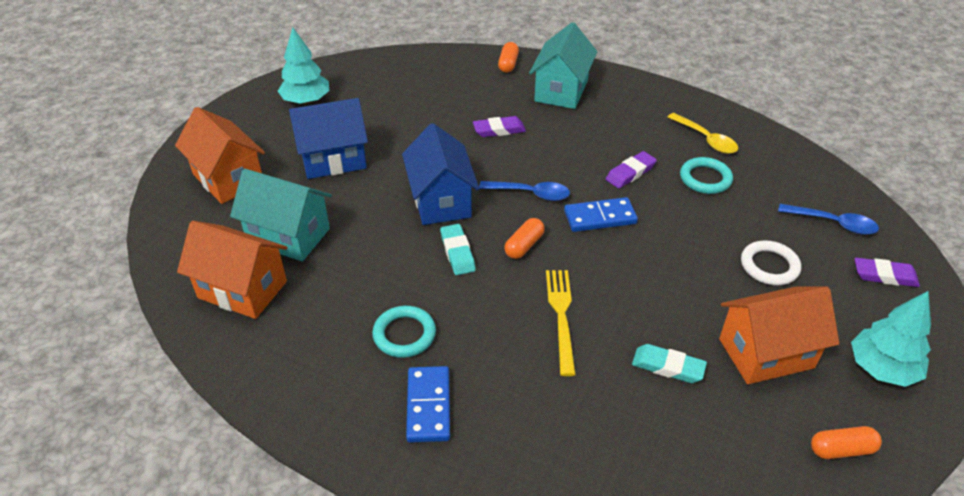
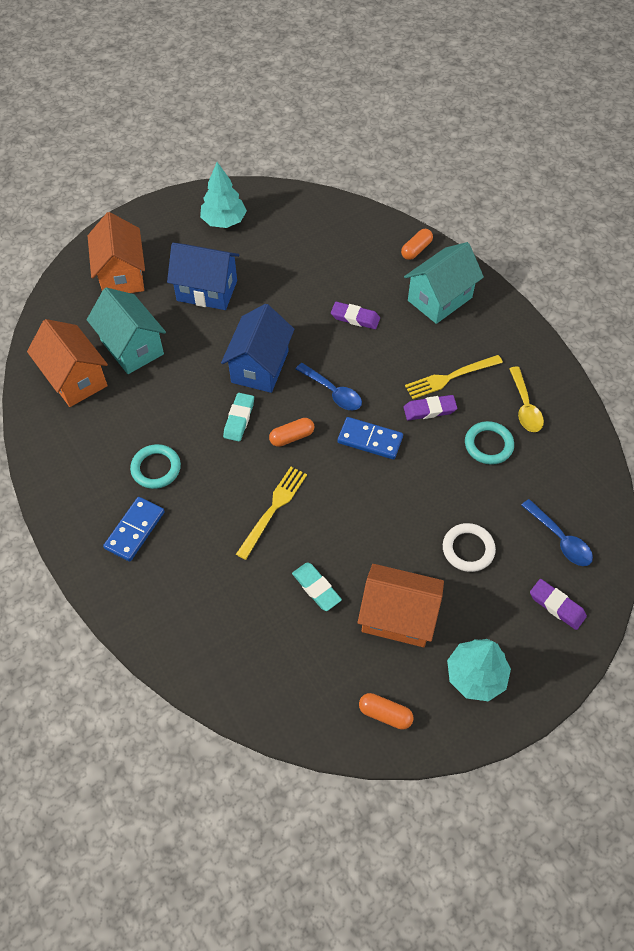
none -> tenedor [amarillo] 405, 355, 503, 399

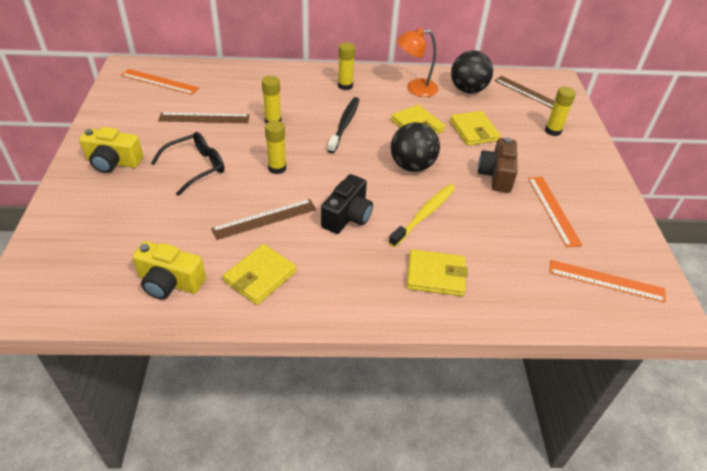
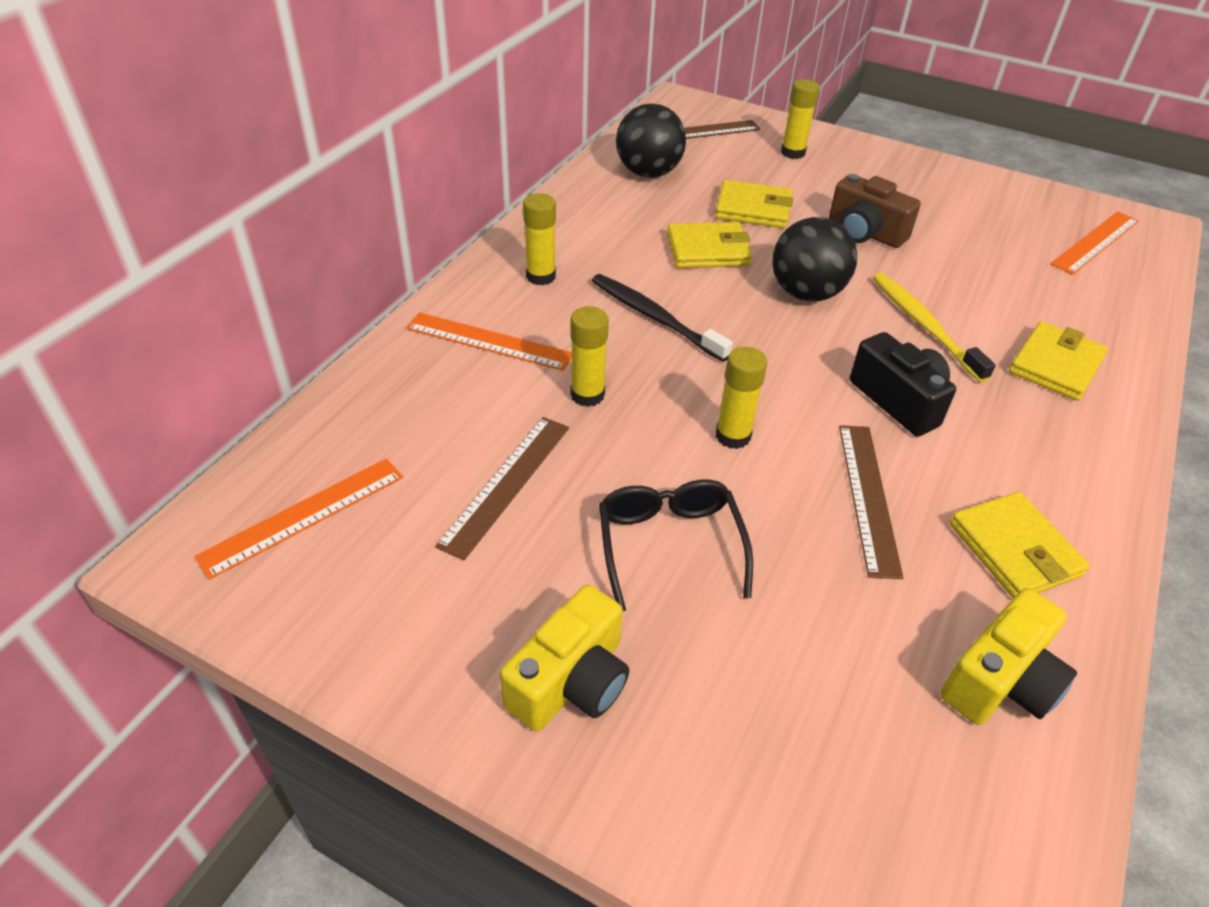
regla [naranja] 528, 177, 583, 247 -> regla [naranja] 406, 312, 572, 371, relocated
lámpara [naranja] 397, 28, 439, 97 -> none

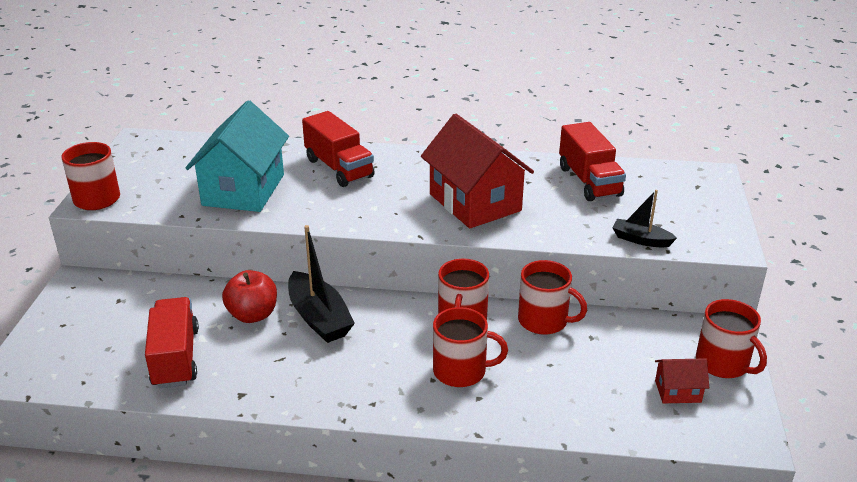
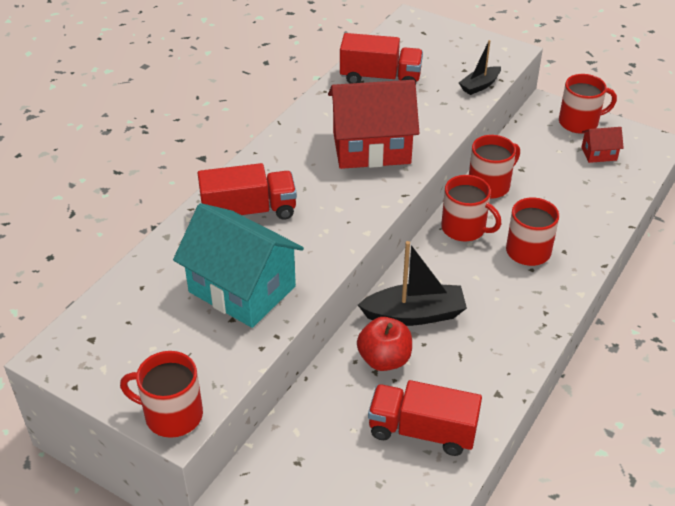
casa [rojo] 655, 358, 709, 403 -> casa [rojo] 581, 127, 624, 163, 60 degrees clockwise

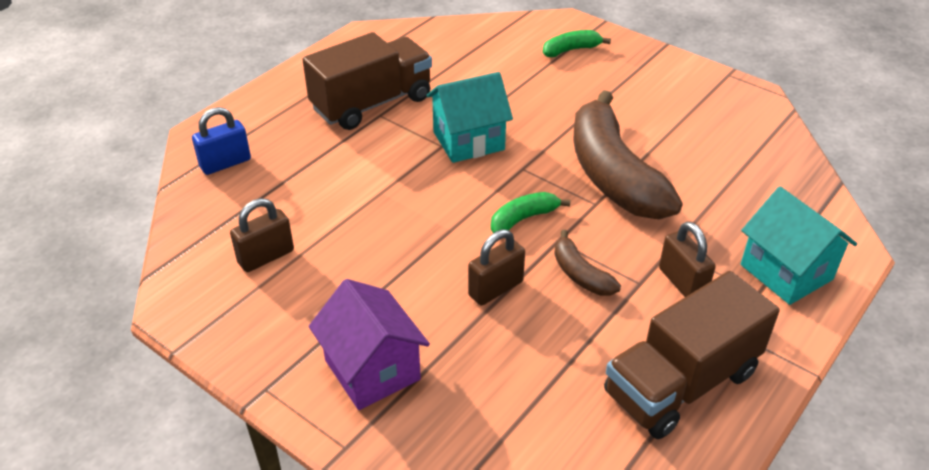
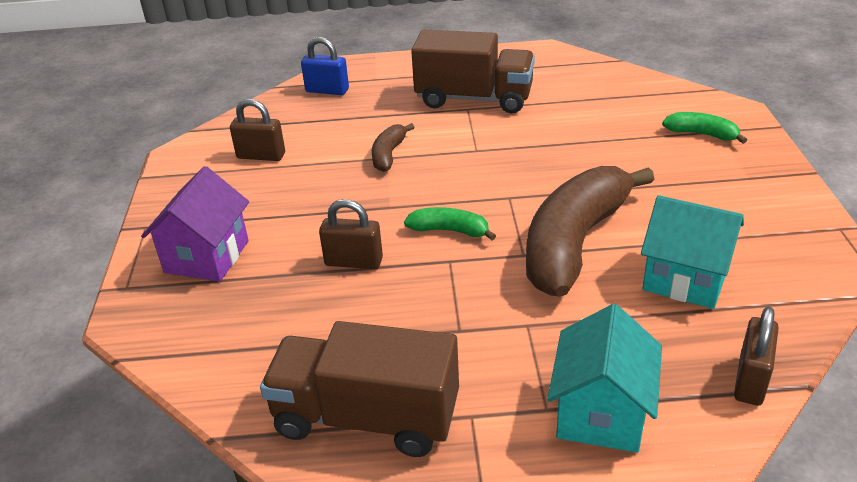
plátano [marrón] 554, 230, 621, 296 -> plátano [marrón] 372, 123, 414, 172, relocated
casa [turquesa] 426, 72, 513, 163 -> casa [turquesa] 641, 195, 744, 309, relocated
candado [marrón] 659, 222, 716, 297 -> candado [marrón] 734, 307, 779, 406, relocated

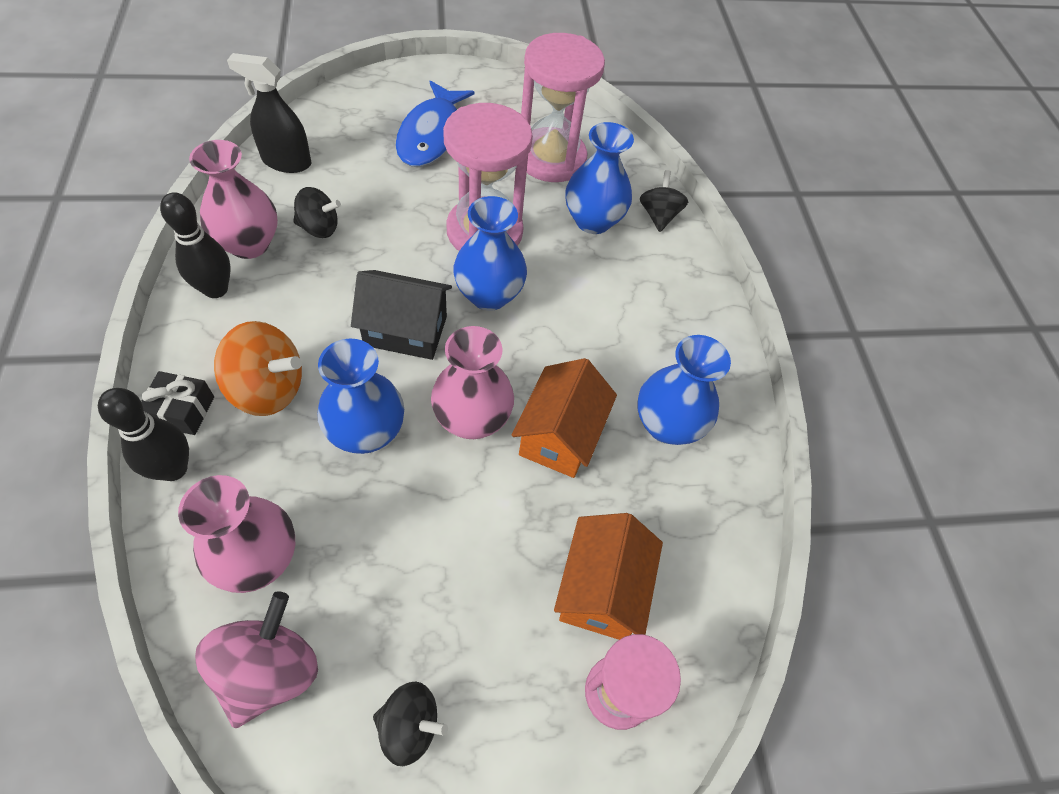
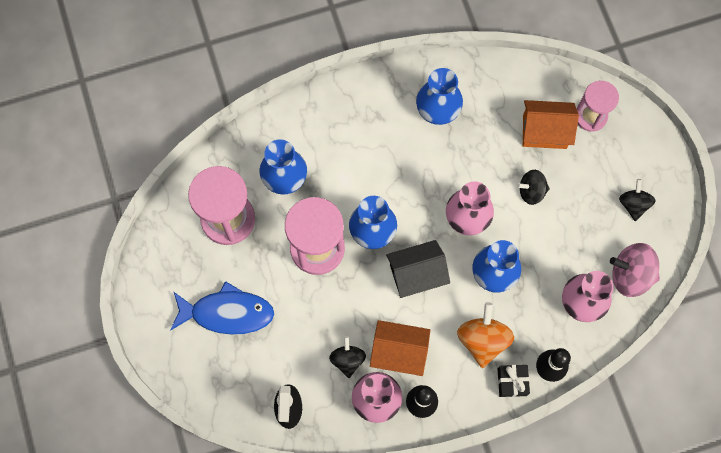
casa [naranja] 512, 358, 617, 478 -> casa [naranja] 370, 320, 430, 376, relocated
casa [negro] 351, 270, 452, 360 -> casa [negro] 386, 240, 450, 298, 75 degrees clockwise
peonza [negro] 640, 170, 688, 232 -> peonza [negro] 516, 170, 550, 205, relocated

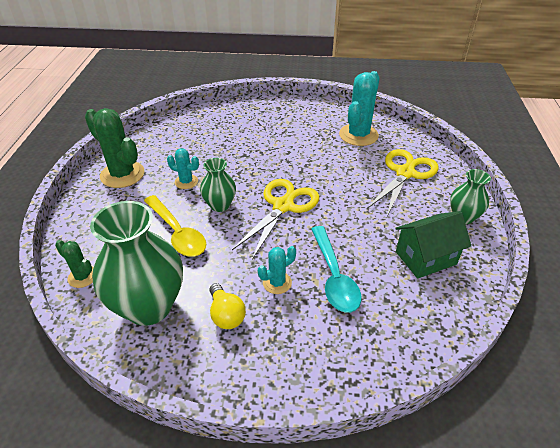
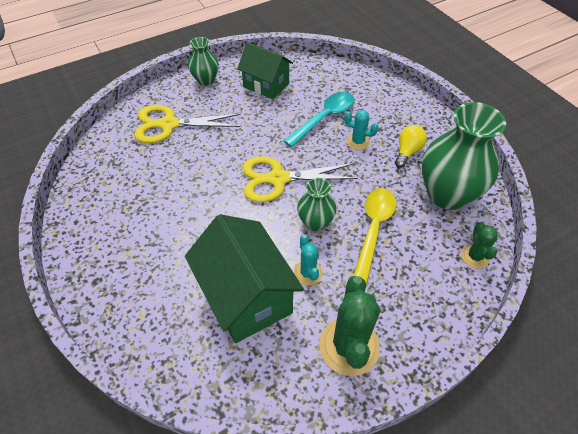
none -> casa [verde] 185, 214, 304, 343
cactus [turquesa] 339, 71, 380, 146 -> none

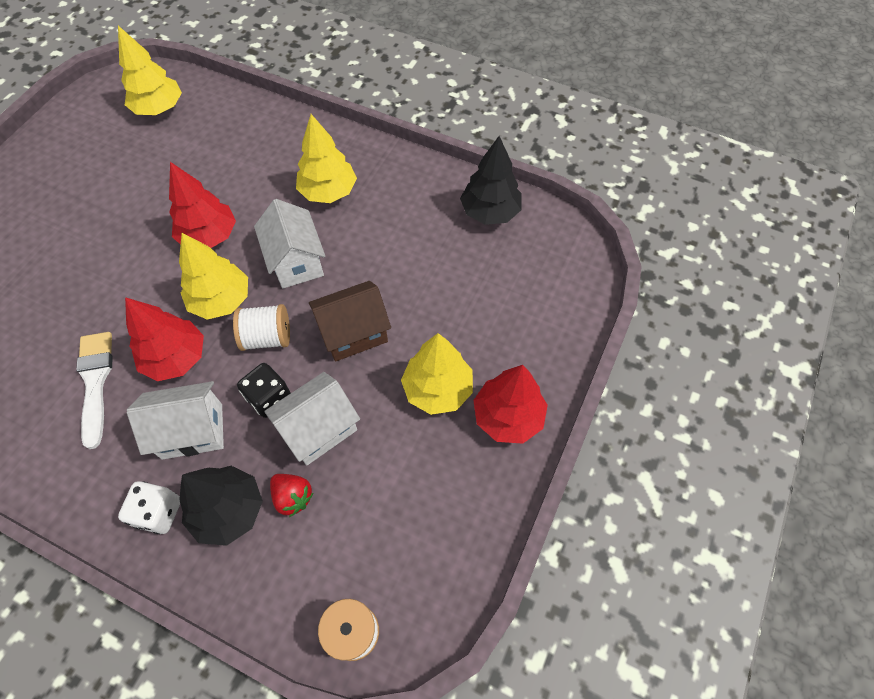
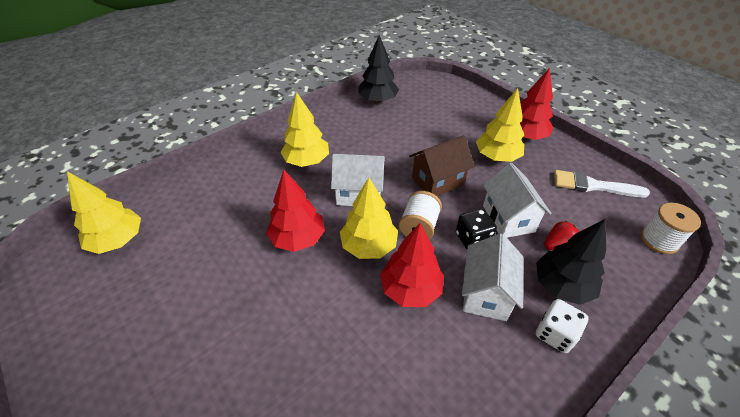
casa [marrón] 309, 281, 391, 362 -> casa [marrón] 409, 135, 475, 196, 60 degrees clockwise
pincel [blanco] 76, 332, 113, 449 -> pincel [blanco] 554, 170, 650, 197, relocated

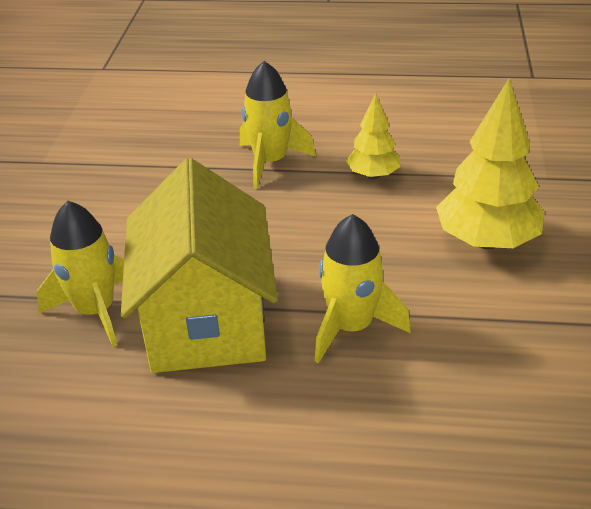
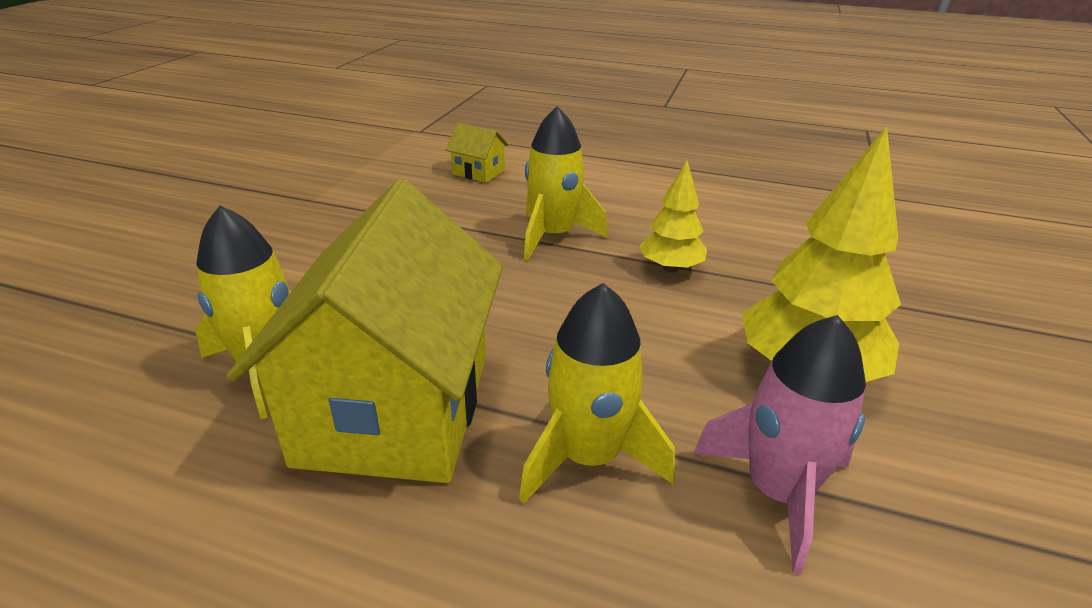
none -> casa [amarillo] 446, 123, 509, 183
none -> cohete [rosa] 694, 315, 866, 574

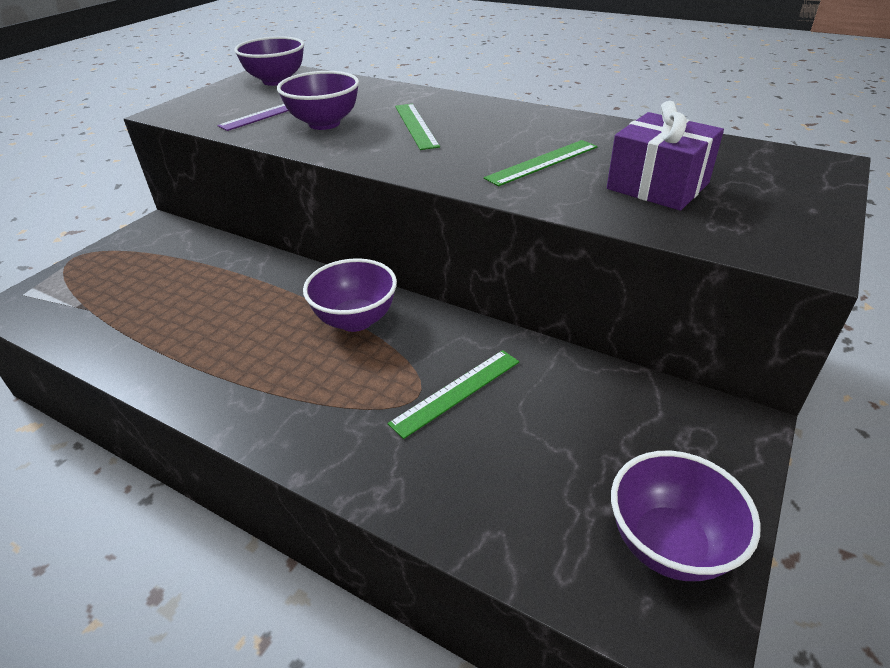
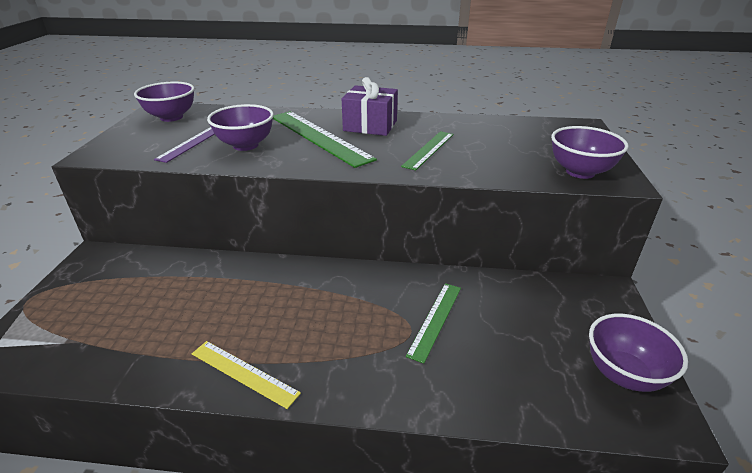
none -> regla [amarillo] 192, 341, 301, 409
regla [verde] 395, 104, 440, 150 -> regla [verde] 273, 111, 377, 168, x1.72
regalo [morado] 607, 101, 724, 211 -> regalo [morado] 342, 77, 398, 136, relocated
cuenco [morado] 303, 258, 397, 332 -> cuenco [morado] 551, 126, 629, 179, relocated

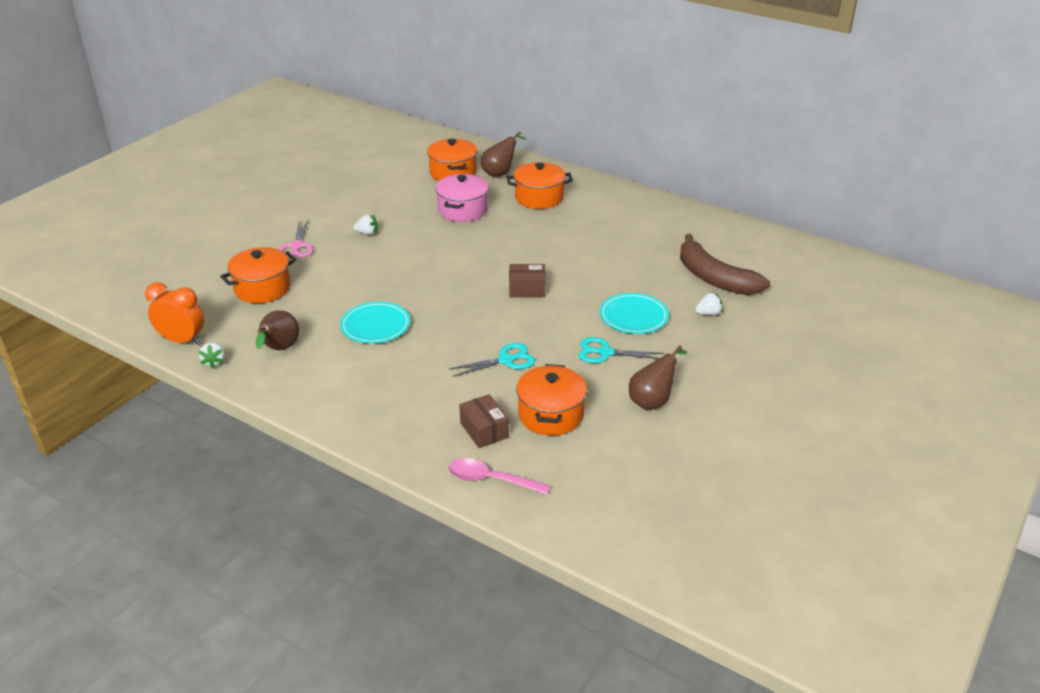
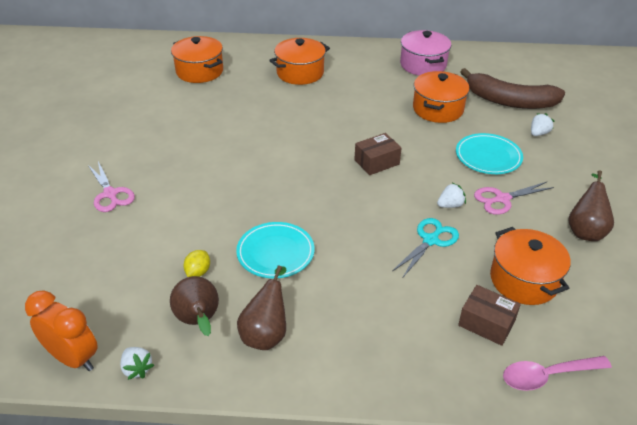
despertador [naranja] 145, 282, 204, 345 -> despertador [naranja] 25, 290, 98, 371, 45 degrees clockwise
none -> limón [amarillo] 183, 250, 210, 277
pera [marrón] 481, 131, 526, 177 -> pera [marrón] 237, 265, 286, 350, relocated
olla [rosa] 435, 174, 489, 222 -> olla [rosa] 400, 30, 451, 76, relocated
olla [naranja] 220, 247, 296, 303 -> olla [naranja] 413, 71, 470, 123, relocated
fresa [blanco] 354, 214, 378, 235 -> fresa [blanco] 437, 183, 466, 208, relocated
tijeras [turquesa] 578, 337, 664, 363 -> tijeras [rosa] 474, 182, 554, 215

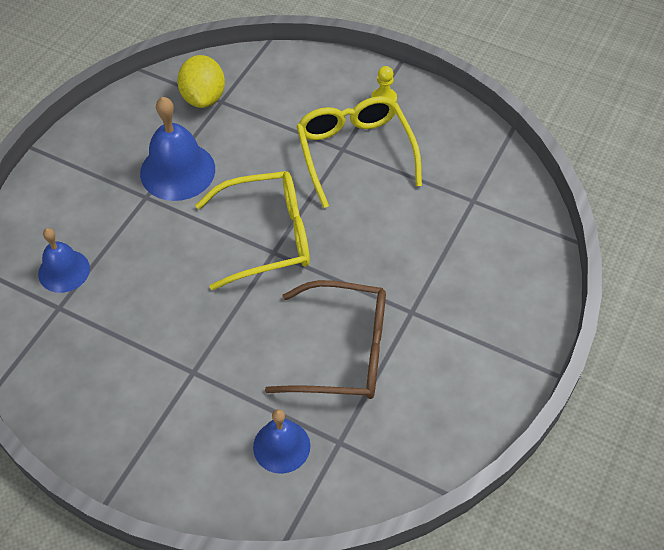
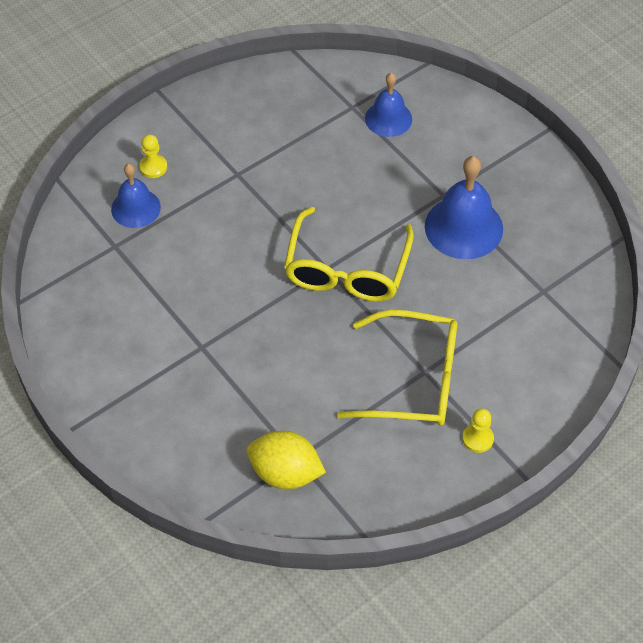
none -> peón [amarillo] 139, 134, 167, 178
limón [amarillo] 177, 55, 225, 108 -> limón [amarillo] 247, 431, 326, 489, relocated
gafas [marrón] 265, 280, 386, 399 -> none

